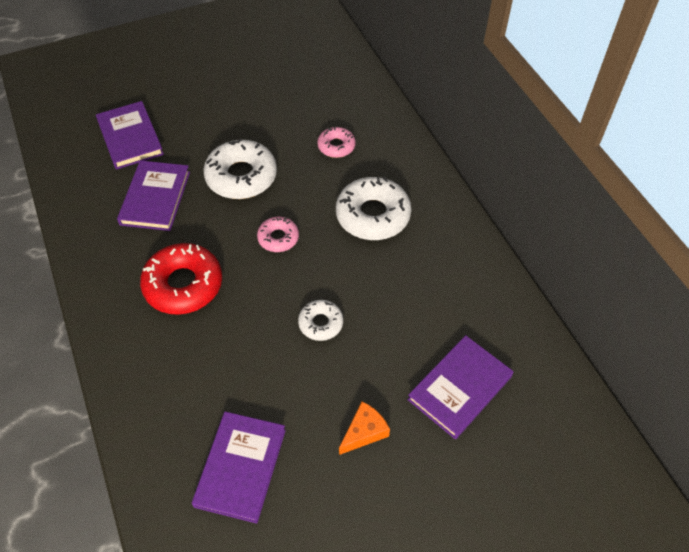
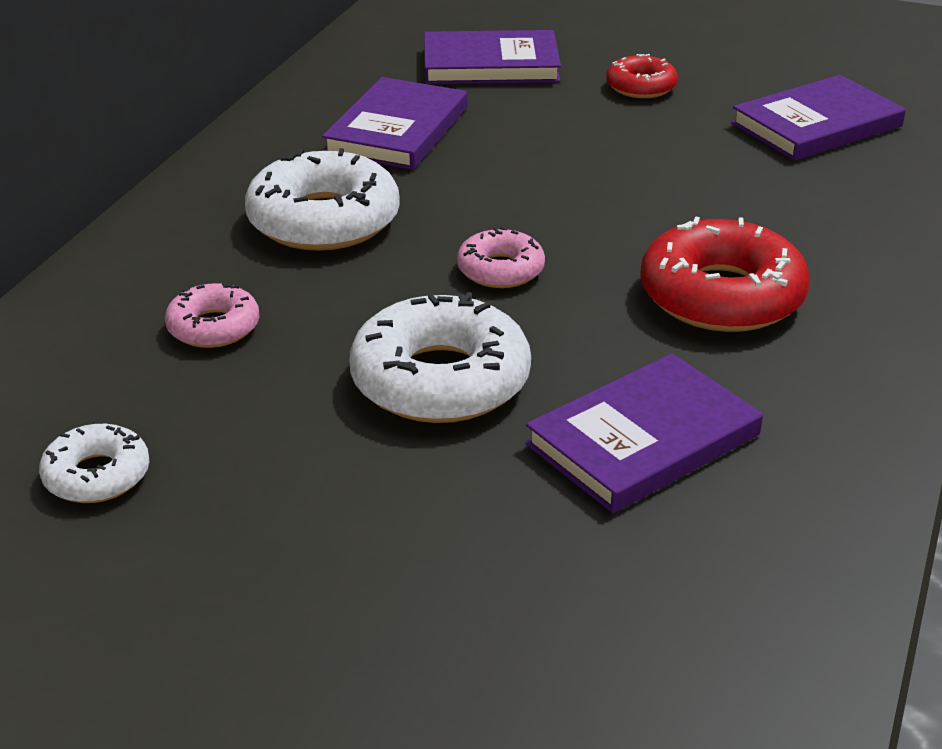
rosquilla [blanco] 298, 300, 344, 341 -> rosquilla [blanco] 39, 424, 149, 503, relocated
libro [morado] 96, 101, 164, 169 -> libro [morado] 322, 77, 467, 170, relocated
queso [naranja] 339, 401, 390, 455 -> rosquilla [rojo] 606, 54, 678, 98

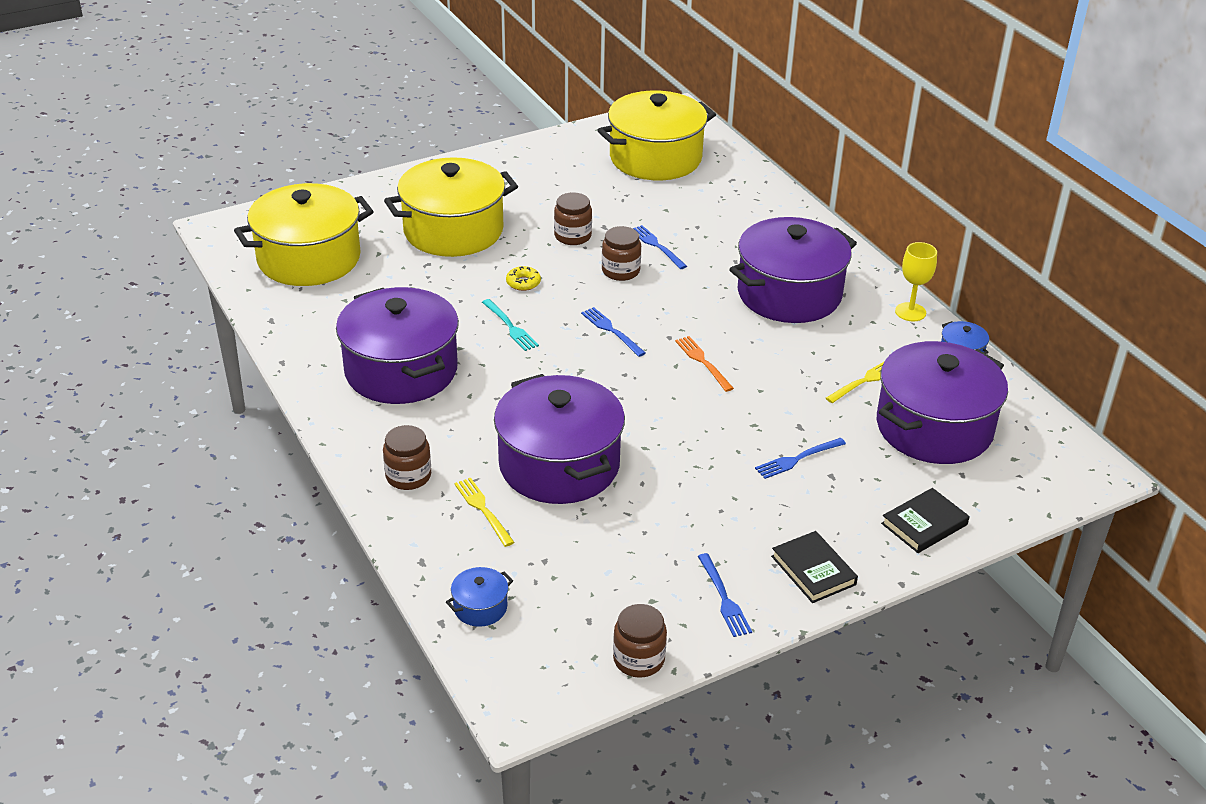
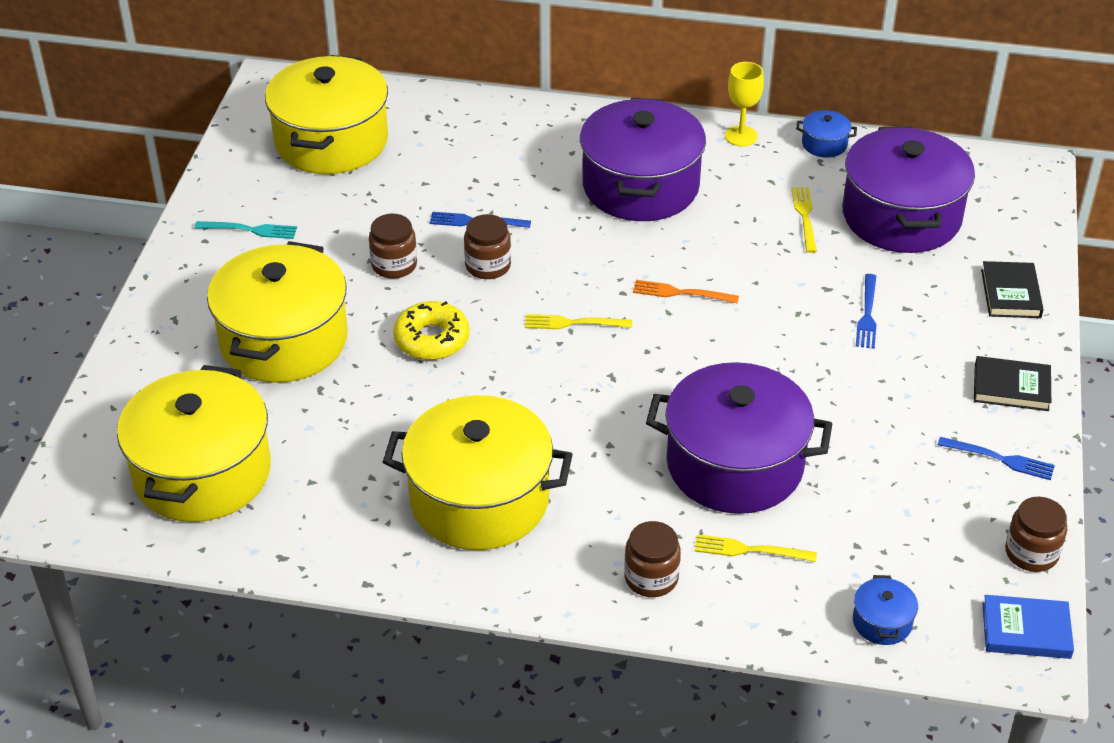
tenedor [turquesa] 482, 299, 539, 351 -> tenedor [turquesa] 195, 221, 297, 239, relocated
olla [morado] 336, 287, 459, 404 -> olla [amarillo] 383, 395, 573, 550
rosquilla [amarillo] 506, 266, 541, 291 -> rosquilla [amarillo] 393, 301, 470, 360, x1.78
tenedor [azul] 581, 307, 646, 357 -> tenedor [amarillo] 525, 314, 632, 329
none -> libro [azul] 982, 595, 1074, 659

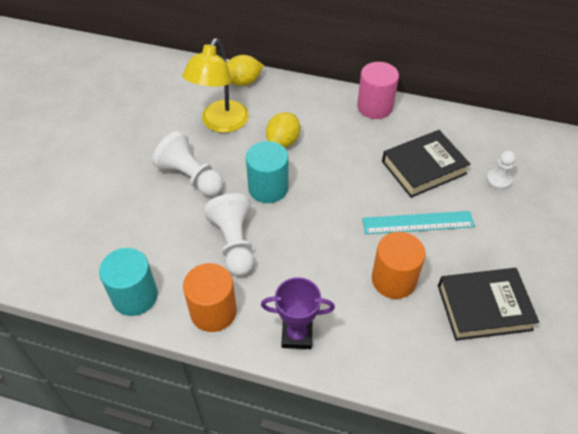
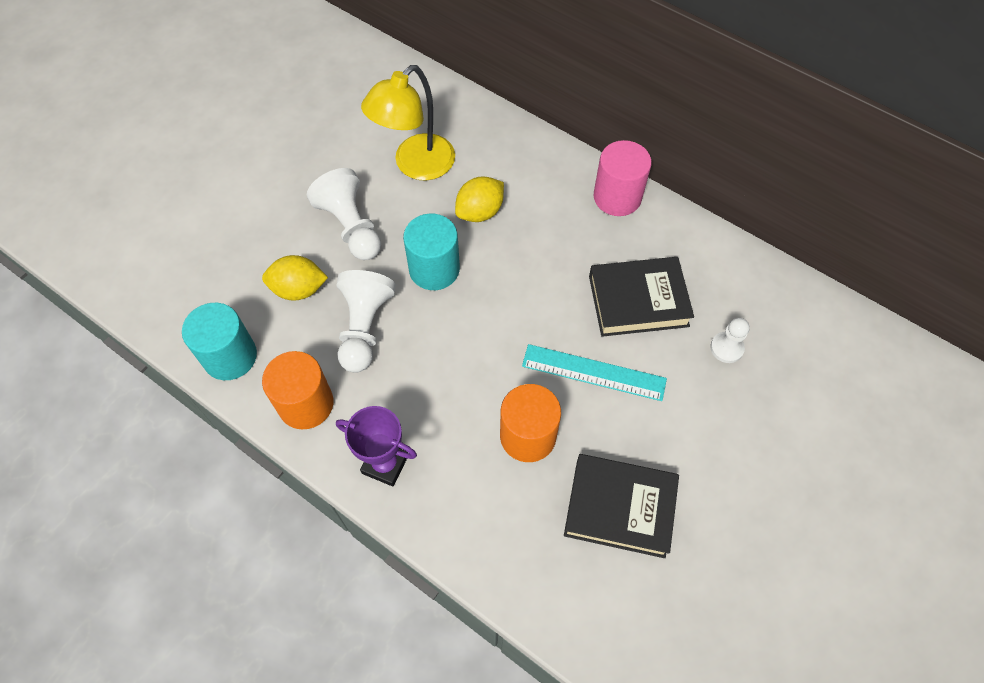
limón [amarillo] 227, 55, 264, 86 -> limón [amarillo] 262, 255, 328, 301, relocated

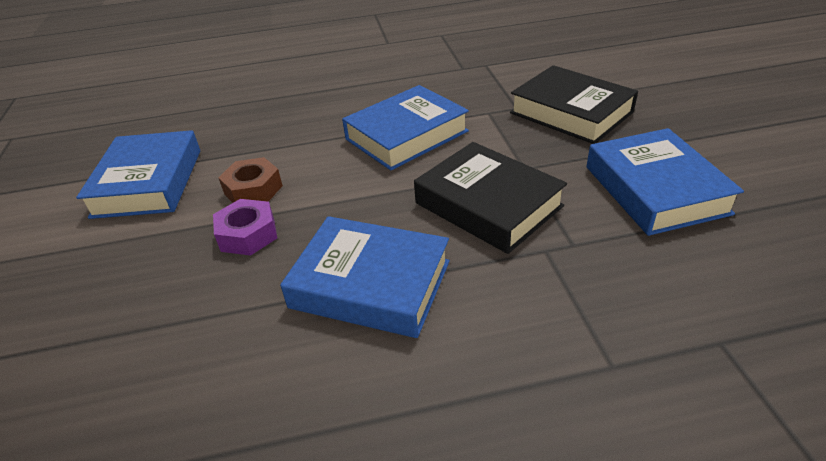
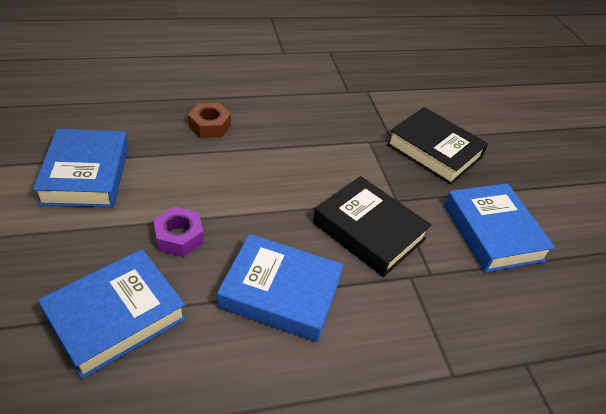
libro [azul] 342, 85, 469, 171 -> libro [azul] 38, 249, 186, 379, relocated
tuerca [marrón] 218, 157, 283, 203 -> tuerca [marrón] 188, 103, 231, 138, relocated

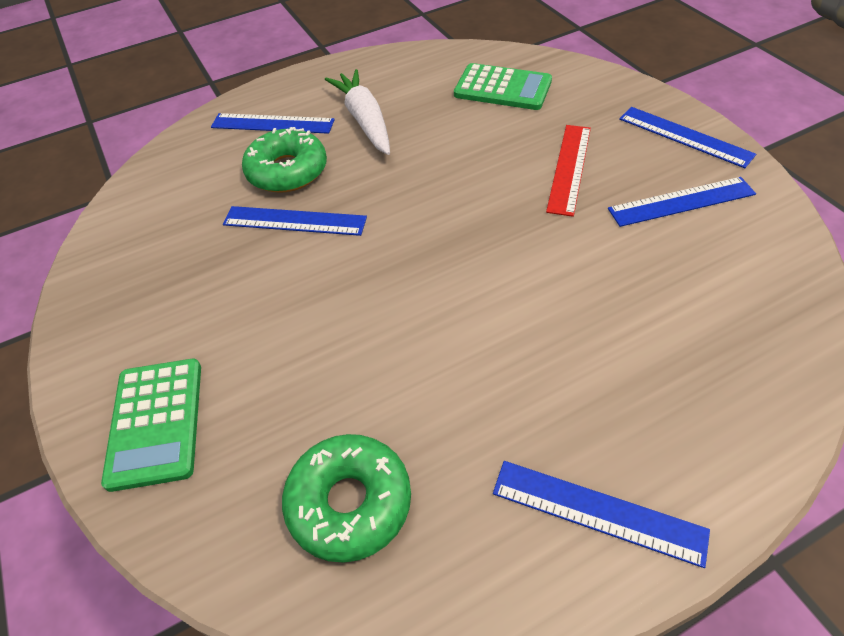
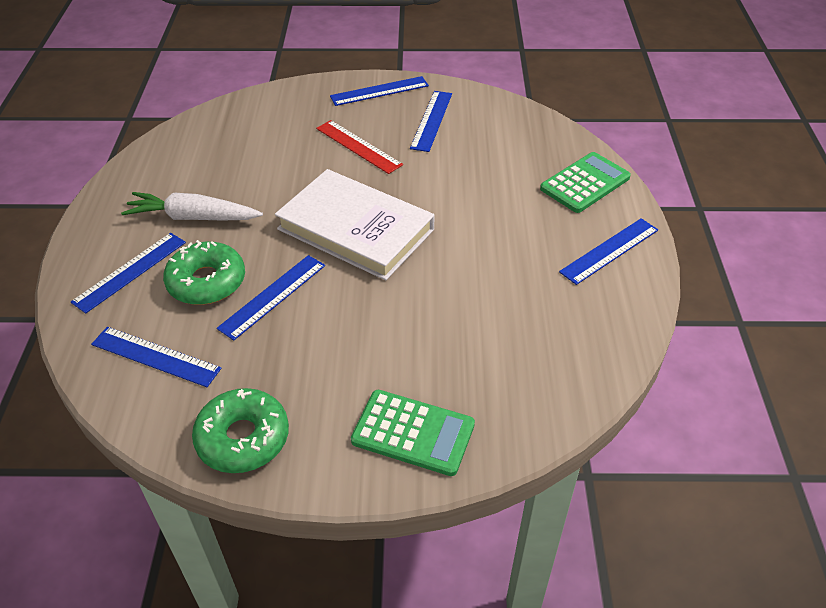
none -> regla [azul] 91, 327, 221, 387
rosquilla [verde] 282, 434, 411, 563 -> rosquilla [verde] 192, 388, 289, 473, relocated
none -> libro [blanco] 275, 169, 434, 280
calculadora [verde] 454, 63, 552, 110 -> calculadora [verde] 540, 152, 631, 213, relocated

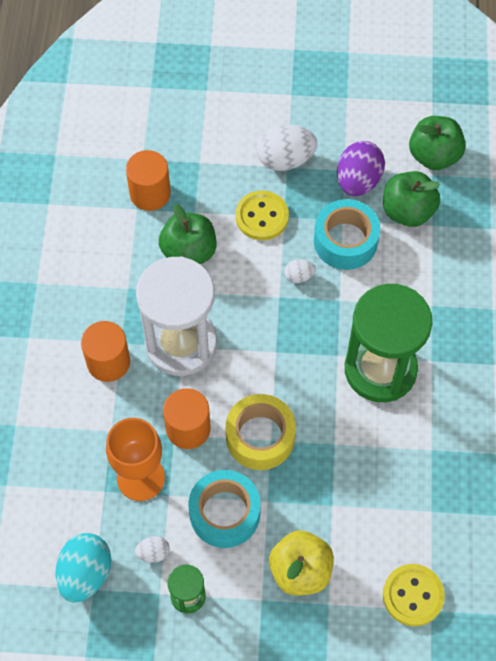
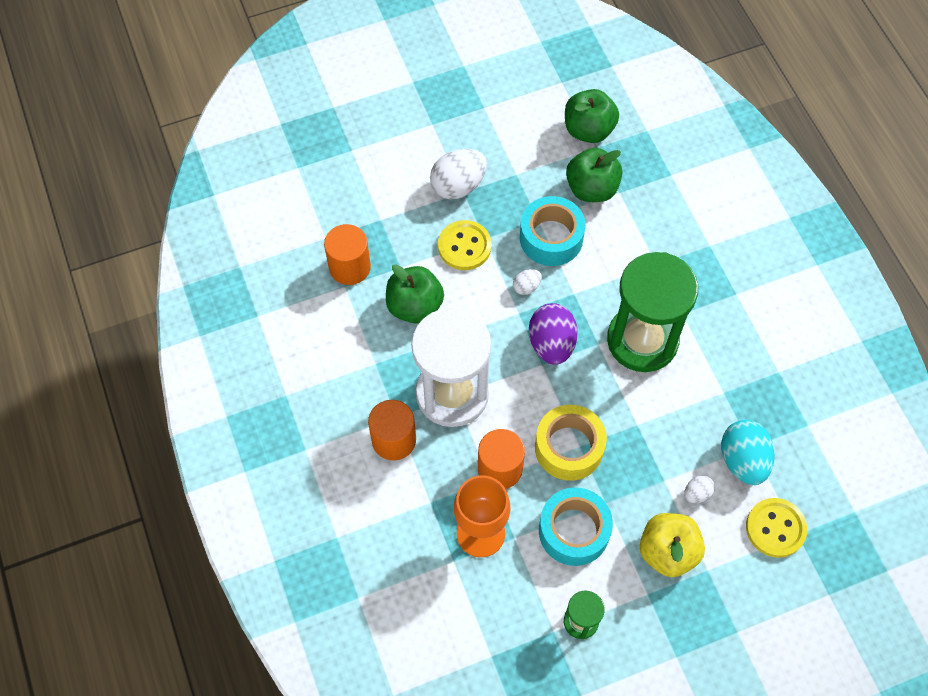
huevo [morado] 337, 141, 385, 196 -> huevo [morado] 529, 303, 578, 365, relocated
huevo [blanco] 135, 536, 170, 563 -> huevo [blanco] 684, 475, 715, 503, relocated
huevo [turquesa] 56, 533, 111, 603 -> huevo [turquesa] 721, 420, 775, 485, relocated

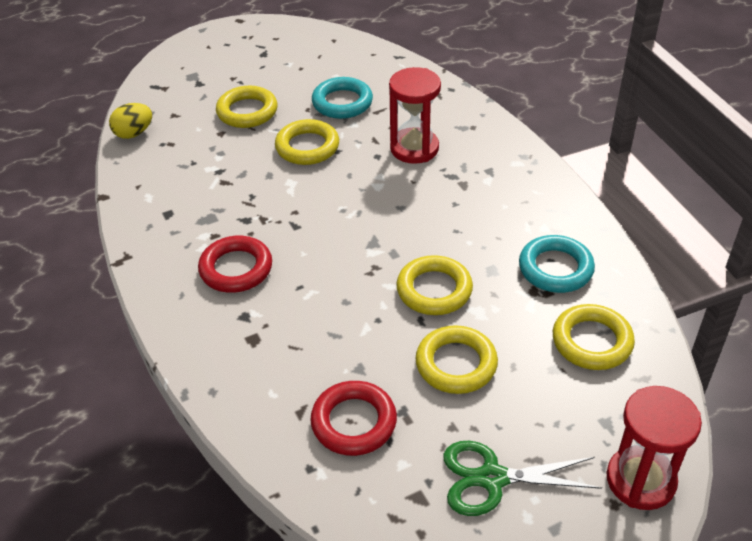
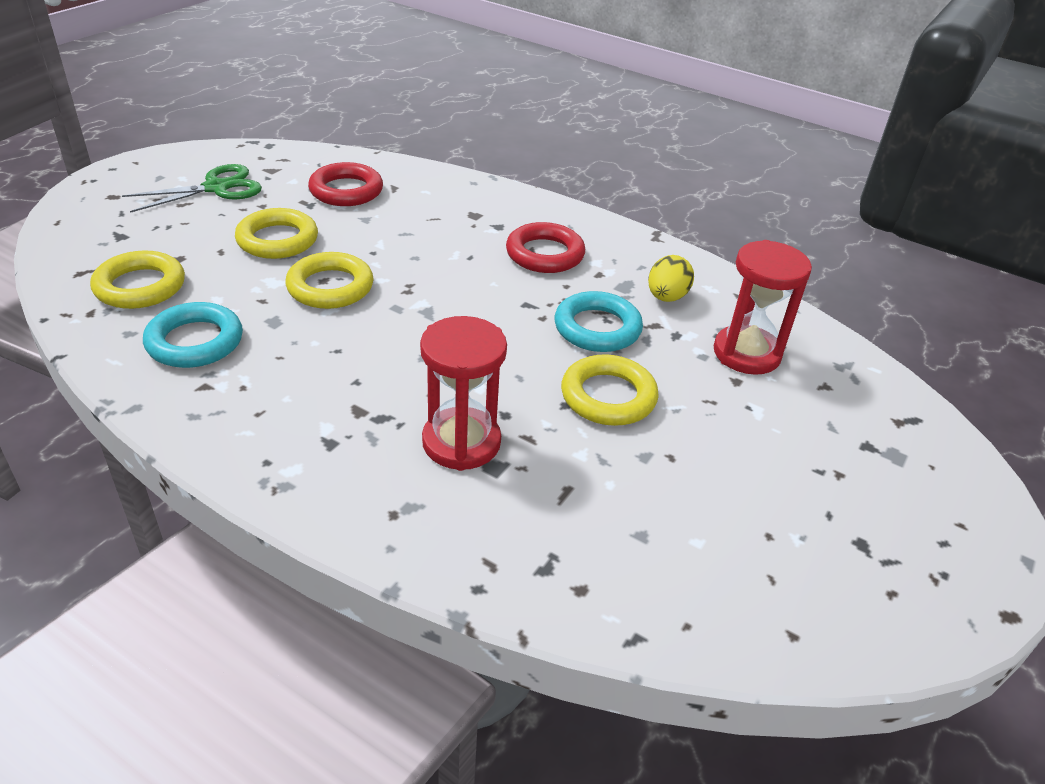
anillo [turquesa] 312, 77, 373, 119 -> anillo [turquesa] 555, 291, 643, 352, relocated
huevo [amarillo] 109, 103, 152, 139 -> huevo [amarillo] 648, 255, 694, 302, relocated
reloj de arena [rojo] 606, 386, 702, 510 -> reloj de arena [rojo] 714, 240, 812, 375, relocated
anillo [amarillo] 216, 86, 278, 128 -> none

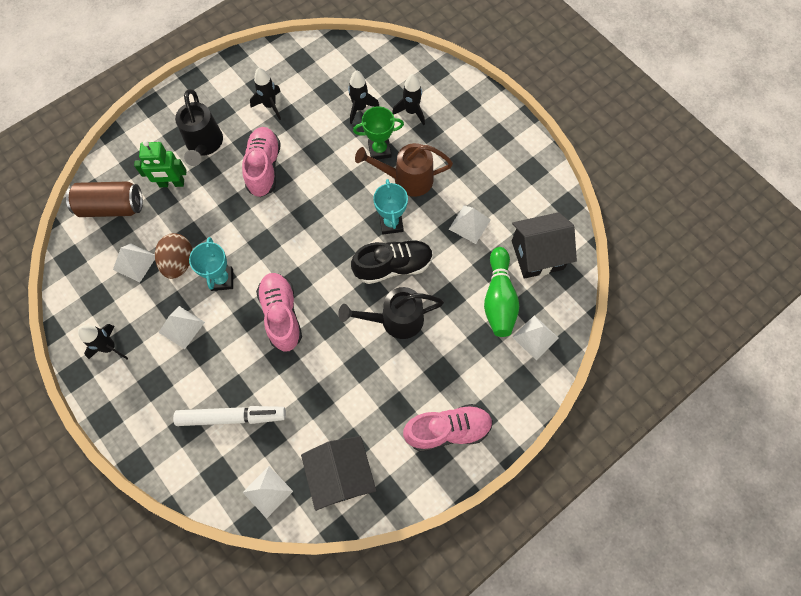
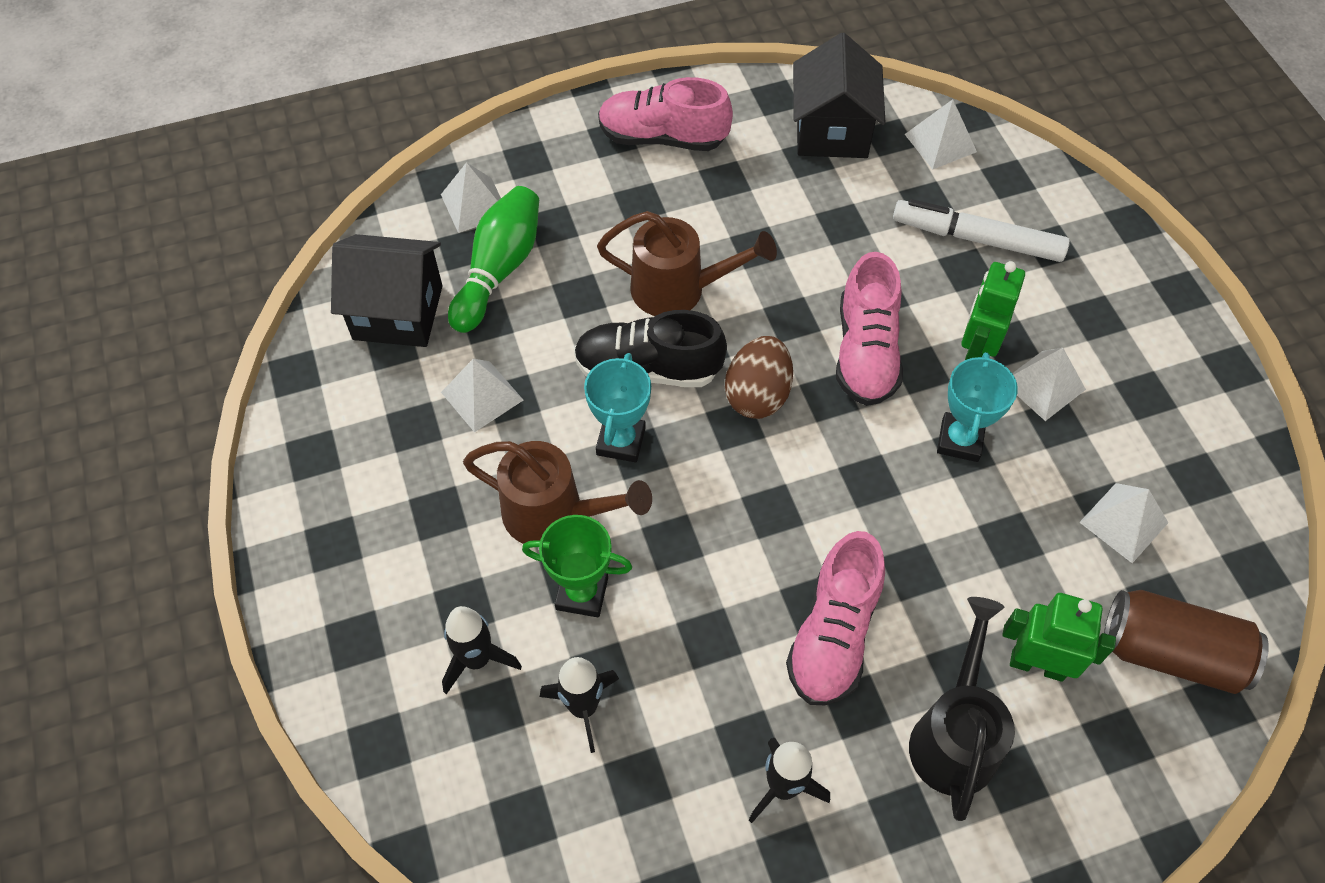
regadera [negro] 338, 287, 444, 339 -> regadera [marrón] 597, 211, 777, 316
huevo [marrón] 155, 233, 192, 279 -> huevo [marrón] 725, 336, 793, 419, relocated
none -> robot [verde] 961, 261, 1025, 360
cohete [negro] 78, 324, 128, 359 -> none

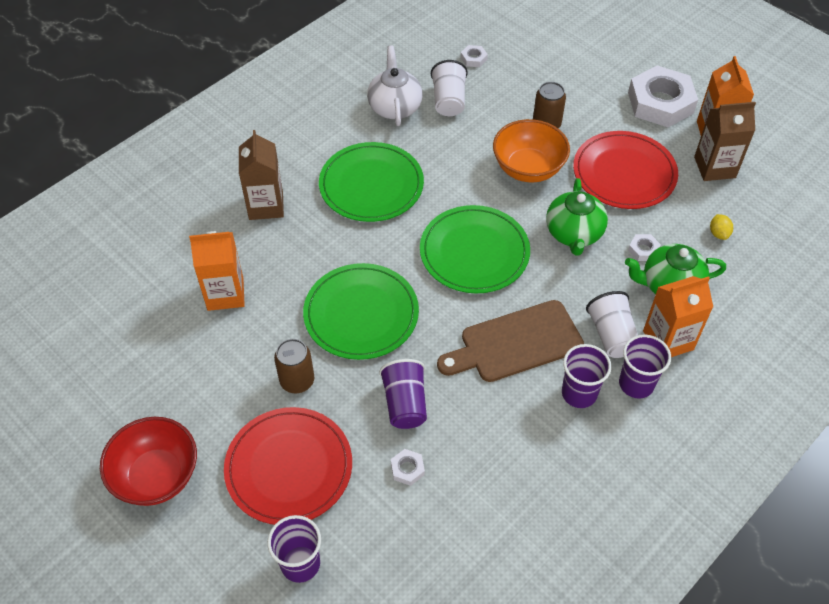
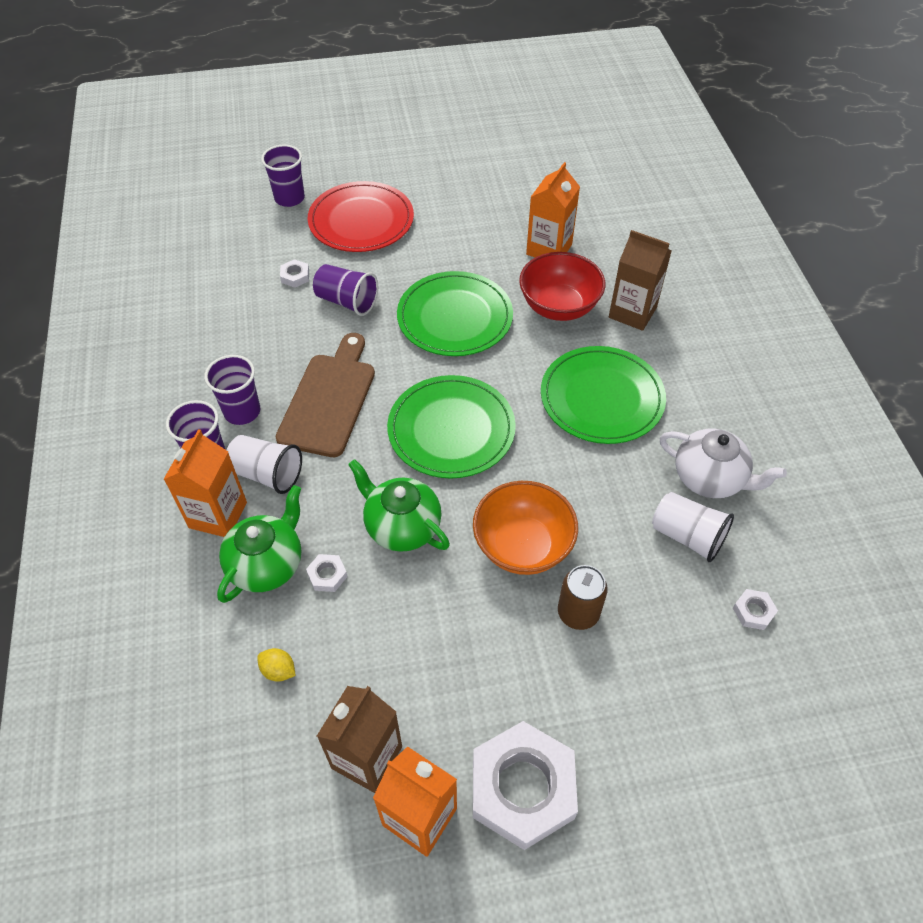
cuenco [rojo] 100, 417, 197, 506 -> cuenco [rojo] 519, 252, 605, 321, relocated
lata [marrón] 274, 339, 314, 393 -> none
plato [rojo] 573, 131, 678, 209 -> none

